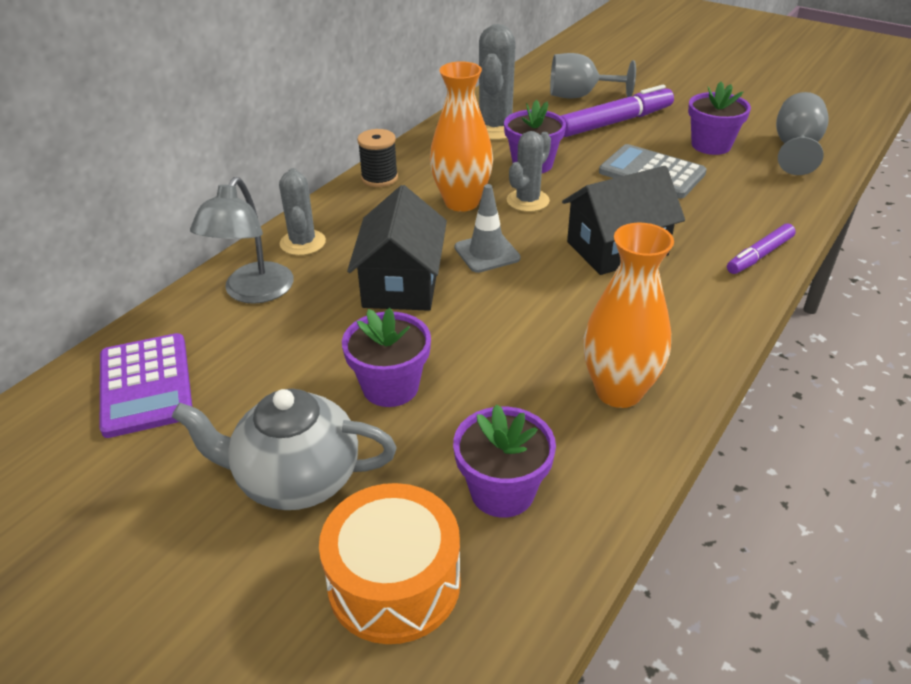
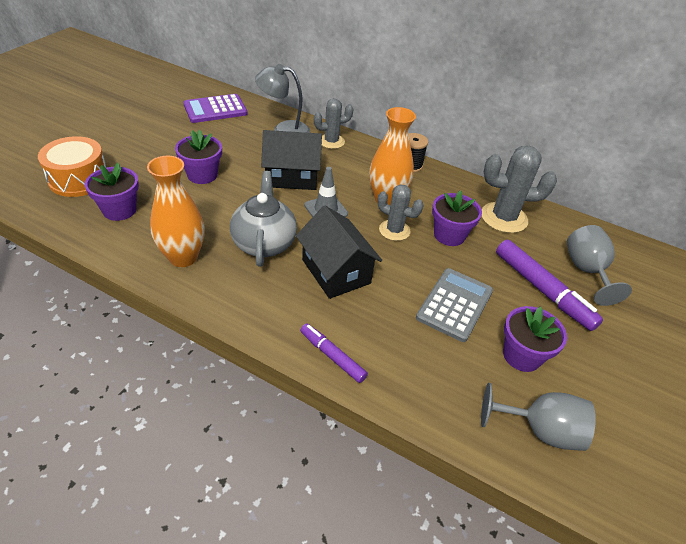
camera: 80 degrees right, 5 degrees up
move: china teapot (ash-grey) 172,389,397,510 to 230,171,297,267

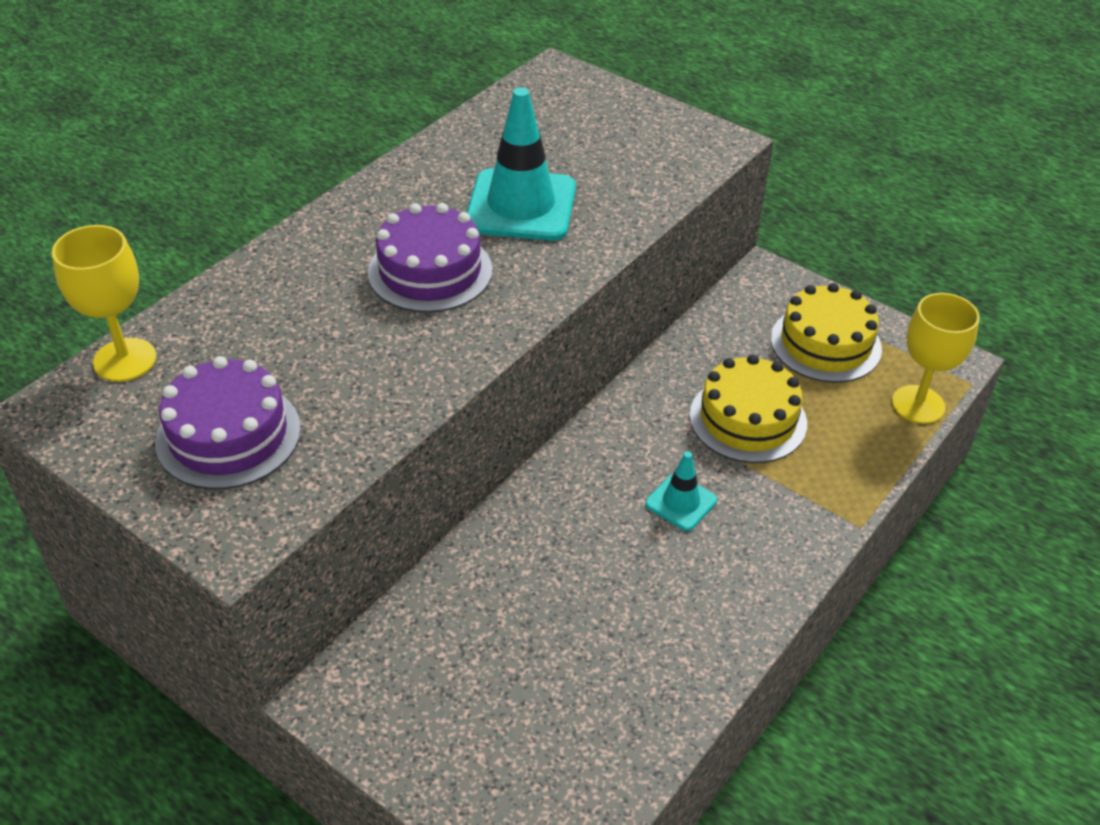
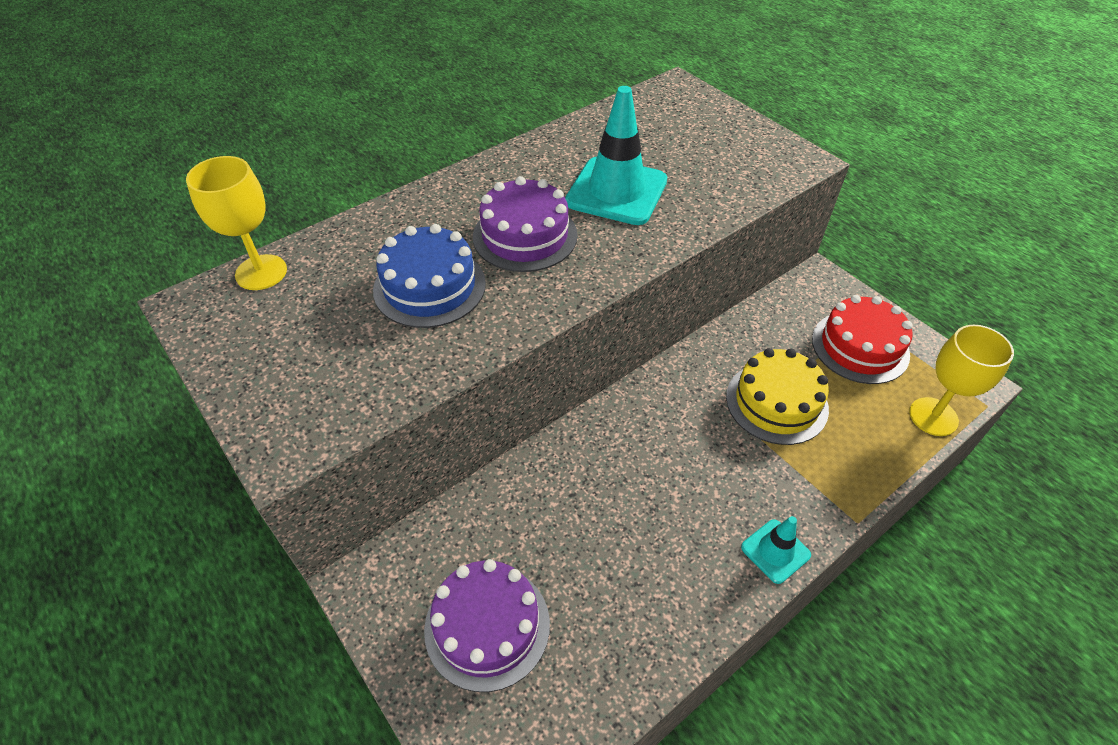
camera: 15 degrees right, 5 degrees up
insert: layer cake (cobalt) 373,224,486,328
move: layer cake (purple) 155,356,301,489 to 424,559,550,692; safety cone (aqua) 645,451,717,531 to 741,516,811,584
recolor: layer cake (golden) 771,283,882,383 to layer cake (scarlet) 812,295,913,384

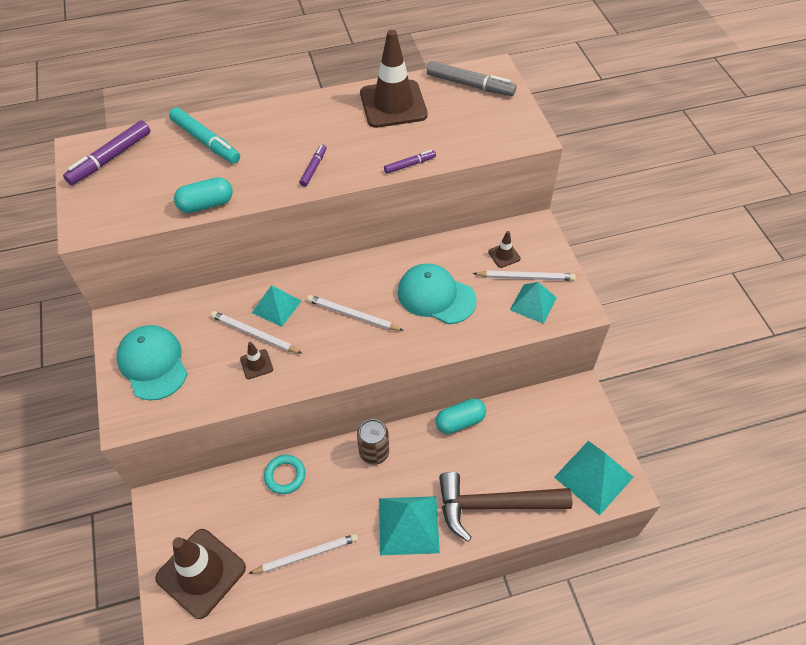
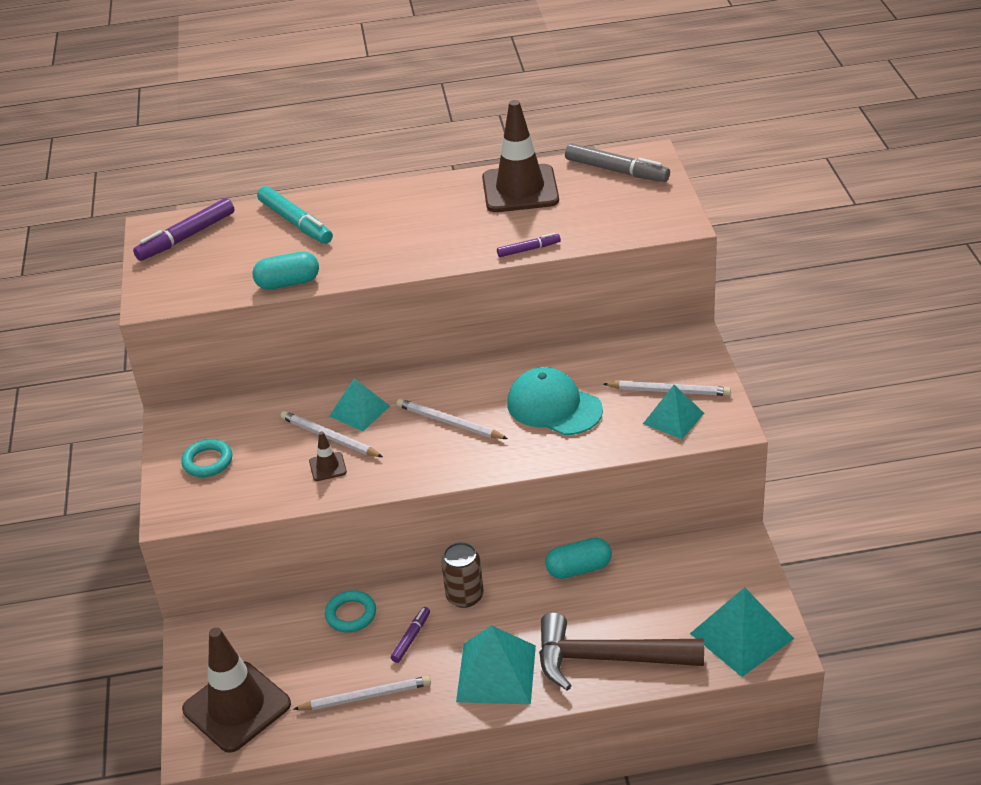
camera: 10 degrees right, 15 degrees down
delete: safety cone (russet) 488,231,521,268
move: marker (purple) 300,144,326,187 to 391,607,430,663
replace: baseball cap (aqua) 116,325,188,401 to hoop (aqua) 181,439,232,477

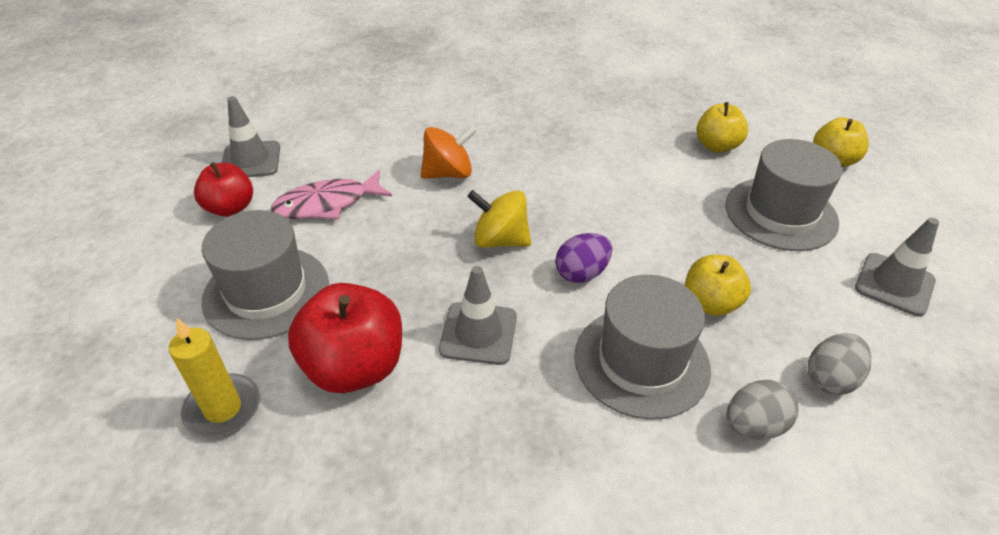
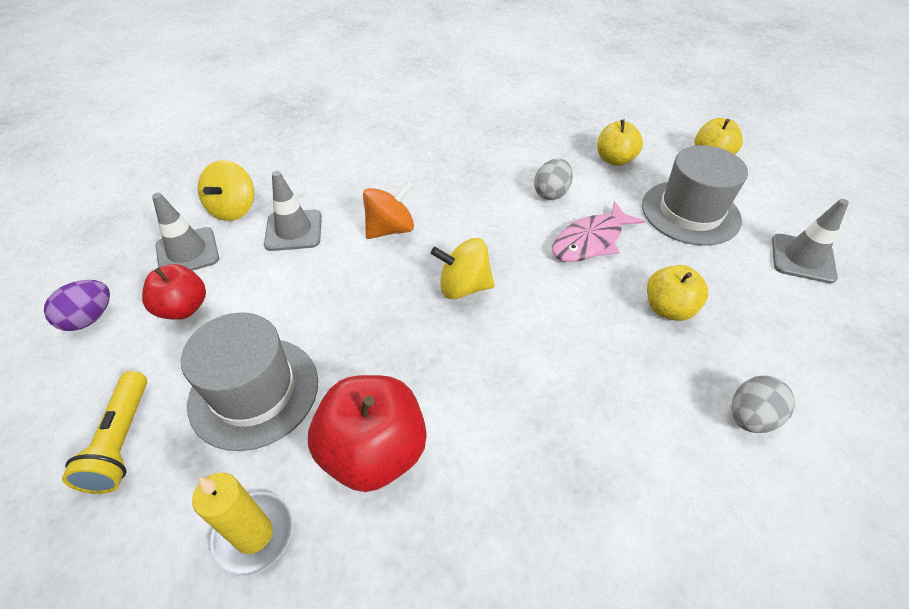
camera: 15 degrees left, 5 degrees up
delete: tall hat (ash-grey) 574,275,711,420
insert: whirligig (golden) 198,160,254,221; pocket torch (golden) 62,371,147,494
move: fish figure (rosy) 270,170,392,219 to 552,201,645,262; egg shape (purple) 555,233,612,283 to 44,280,110,331; safety cone (ash-grey) 439,266,517,365 to 264,171,322,251; egg shape (ash-grey) 808,333,872,395 to 534,158,573,200

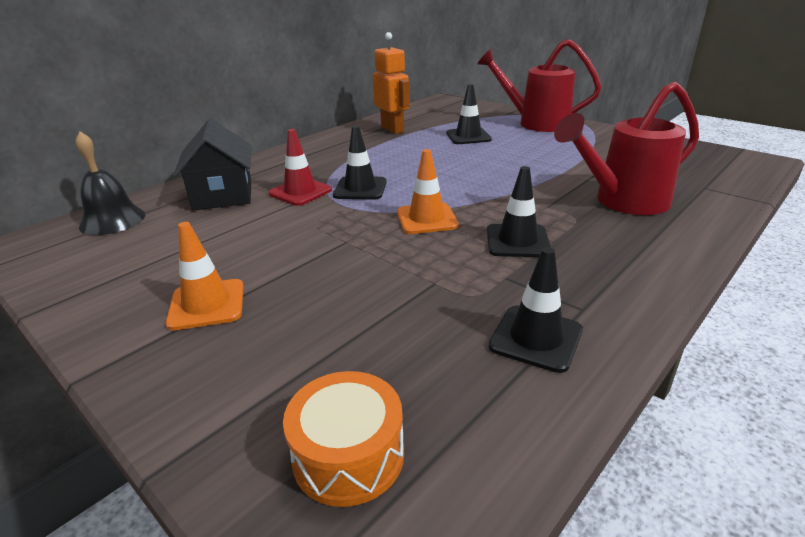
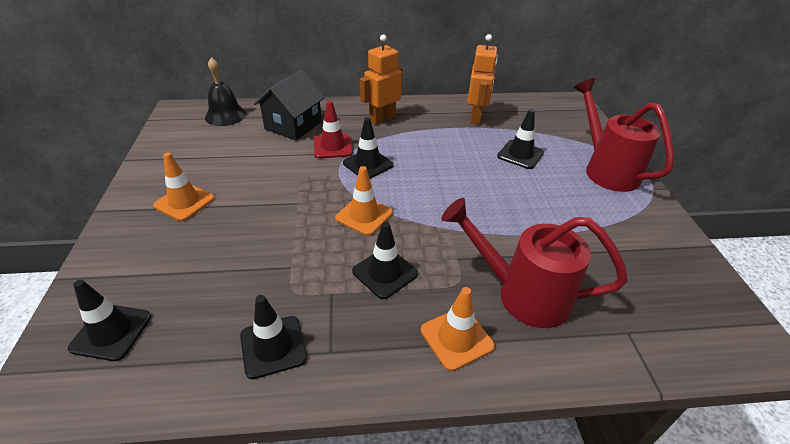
camera: 40 degrees right, 10 degrees up
insert: robot (bright orange) 360,34,403,125; safety cone (bright orange) 421,287,495,371
replace: toy drum (bright orange) 283,371,404,507 to safety cone (black) 68,280,151,361

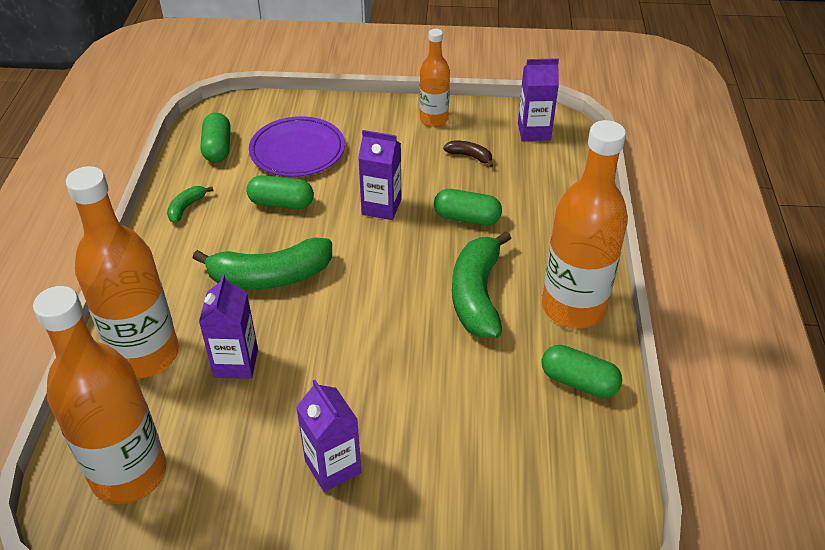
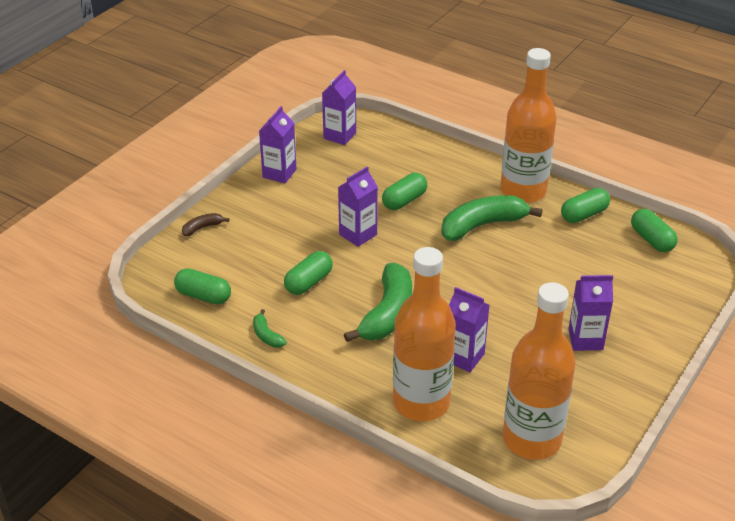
camera: 60 degrees left, 5 degrees down
delete: plate (purple) 249,116,345,177
insert: pill (green) 631,209,678,252
move: toy banana (russet) 443,140,494,167 to 182,213,229,236
replace: bottle (bright orange) 419,29,450,126 to carton (purple) 259,106,296,183
rotate: toy banana (green) 452,231,511,338 = 441,195,543,241 120 degrees clockwise

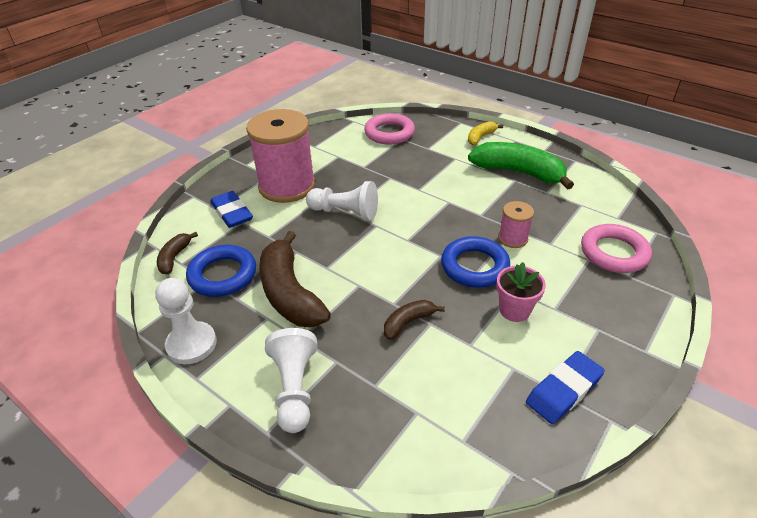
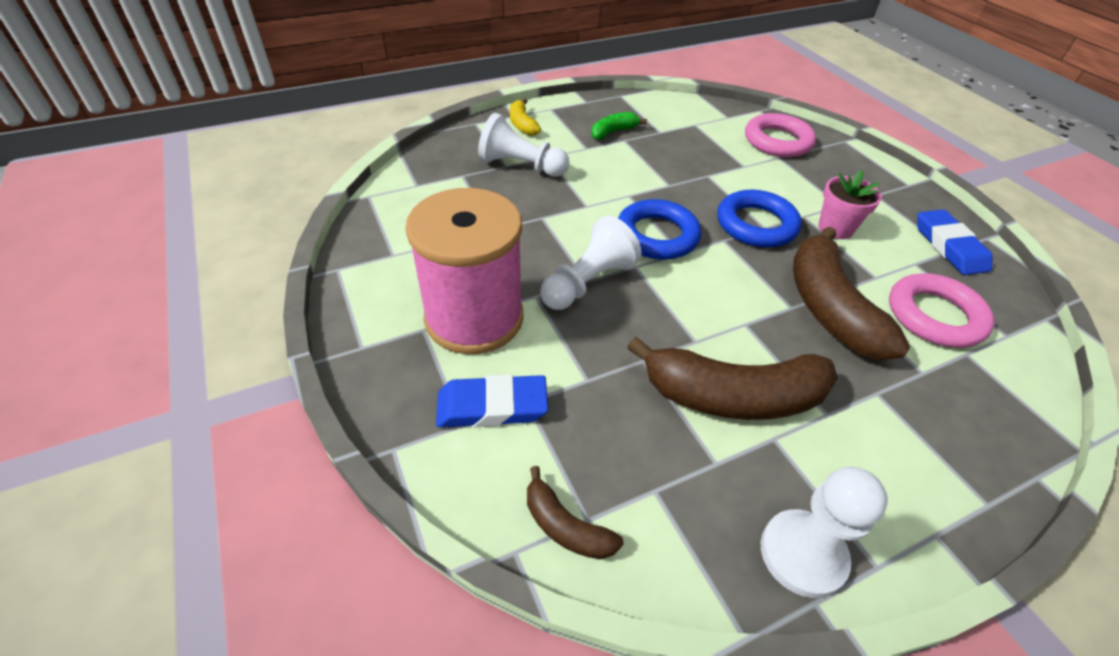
camera: 65 degrees left, 5 degrees up
delete: reel of thread (rosy) 498,201,534,248
move: hoop (rosy) 364,113,415,144 to 889,273,995,348; hoop (cobalt) 186,245,256,297 to 618,199,701,260; pawn (pure white) 265,328,318,433 to 478,113,569,177
resize: toy banana (green) 468,142,574,190 = 591,112,647,140 x0.49; toy banana (russet) 384,300,445,340 = 793,226,910,360 x2.03

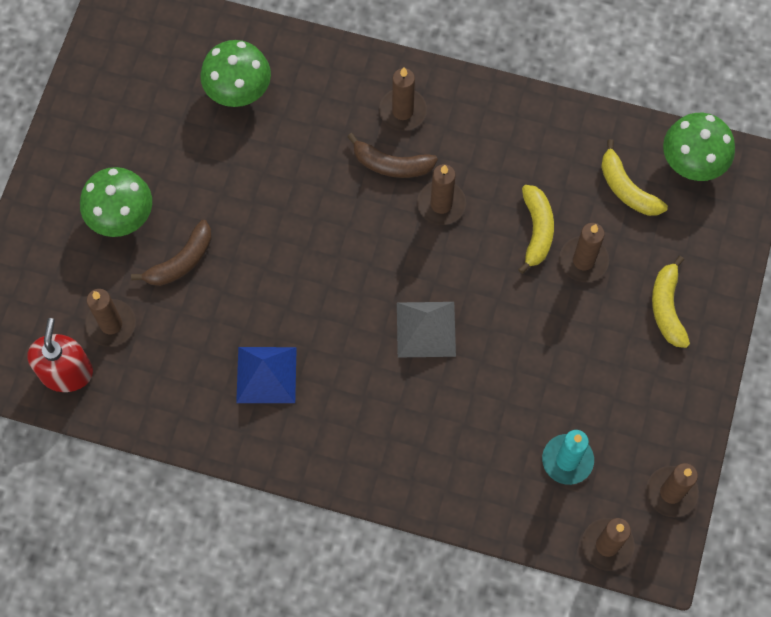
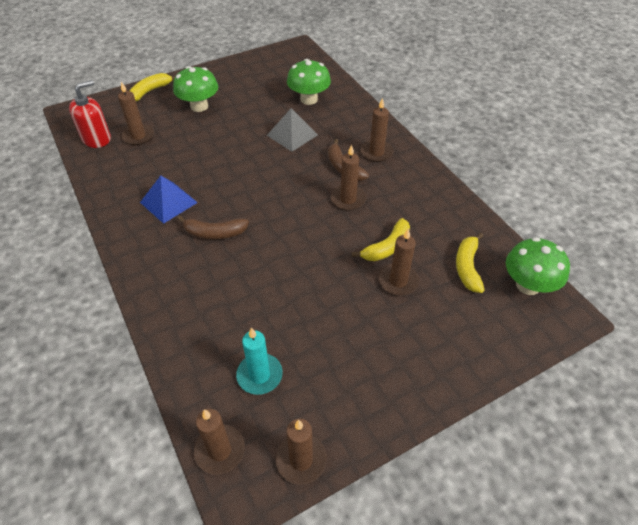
camera: 45 degrees right, 20 degrees down
move: toy banana (russet) 131,220,212,286 to 177,216,249,239; toy banana (golden) 652,256,690,348 to 129,73,175,101; pyramid (ash-grey) 397,302,456,358 to 267,108,318,152

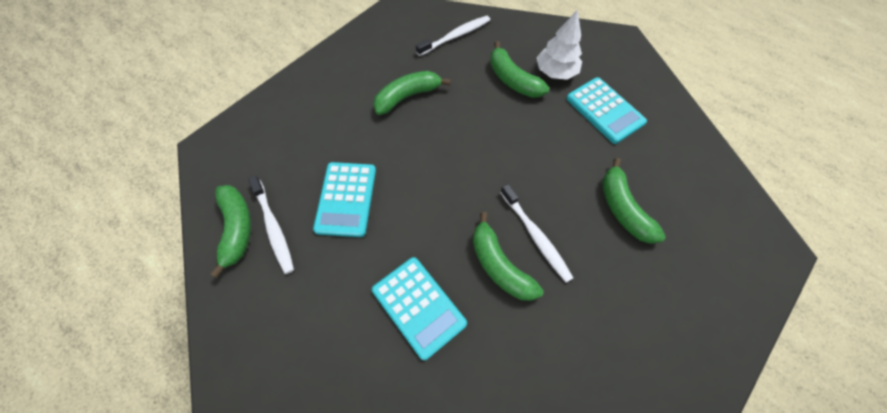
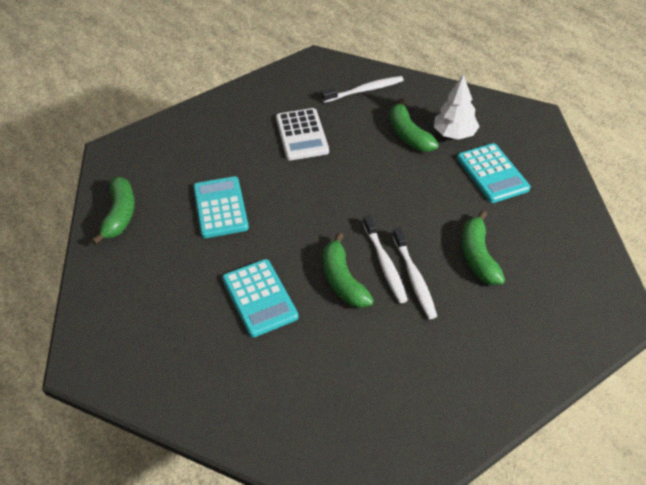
camera: 15 degrees right, 15 degrees down
move: toothbrush (pure white) 248,175,294,274 to 393,228,437,319
replace: toy banana (green) 373,71,451,115 to adding machine (pure white) 276,108,329,160
rotate: adding machine (aqua) 313,162,376,237 = 193,176,249,238 150 degrees clockwise

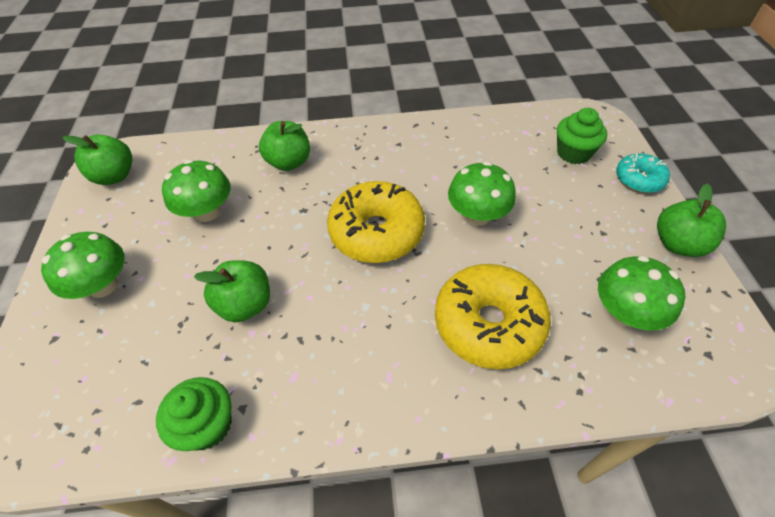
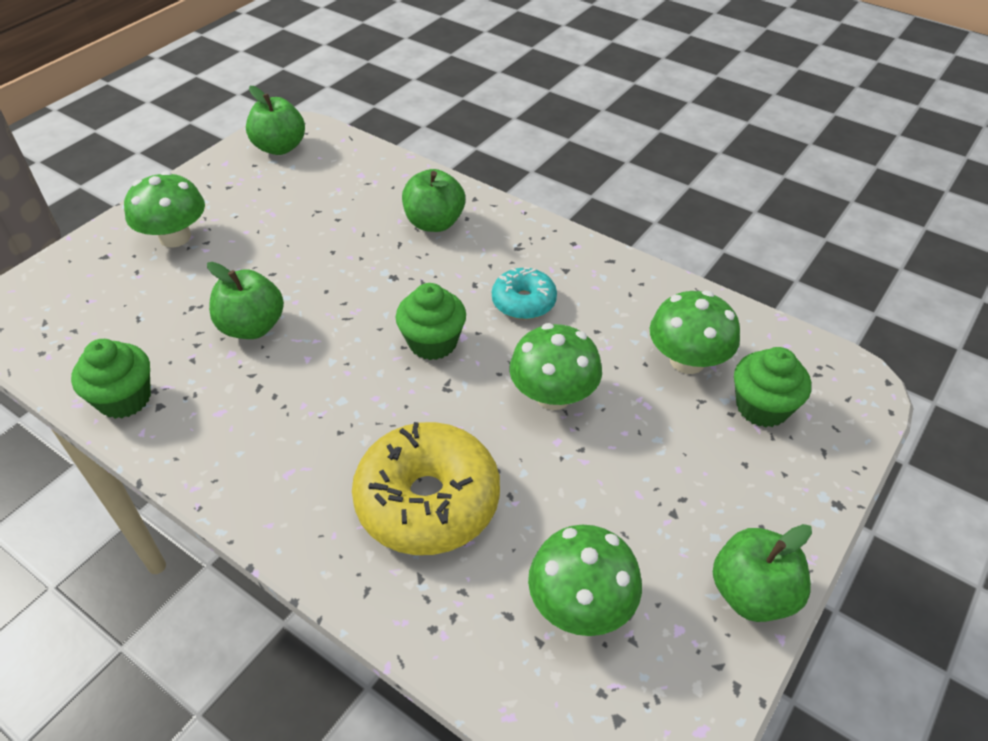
camera: 40 degrees right, 5 degrees down
move: doughnut (aqua) 616,153,670,193 to 492,268,557,320; mushroom (green) 162,160,231,222 to 650,291,740,374
replace: doughnut (golden) 327,181,425,263 to muffin (green) 396,283,466,360

